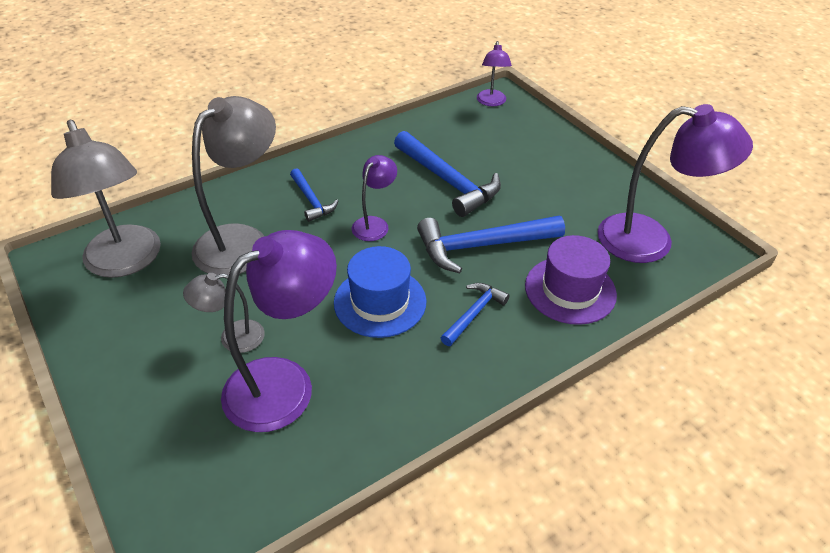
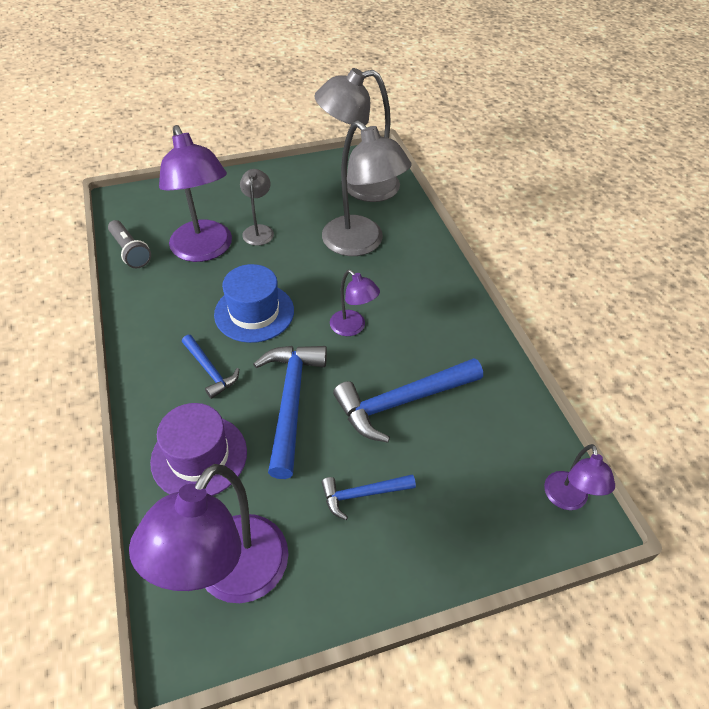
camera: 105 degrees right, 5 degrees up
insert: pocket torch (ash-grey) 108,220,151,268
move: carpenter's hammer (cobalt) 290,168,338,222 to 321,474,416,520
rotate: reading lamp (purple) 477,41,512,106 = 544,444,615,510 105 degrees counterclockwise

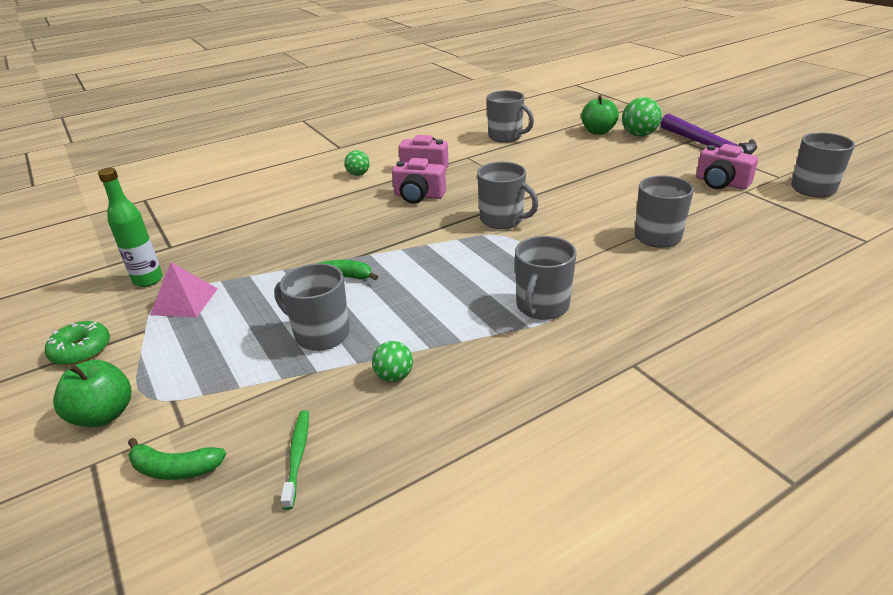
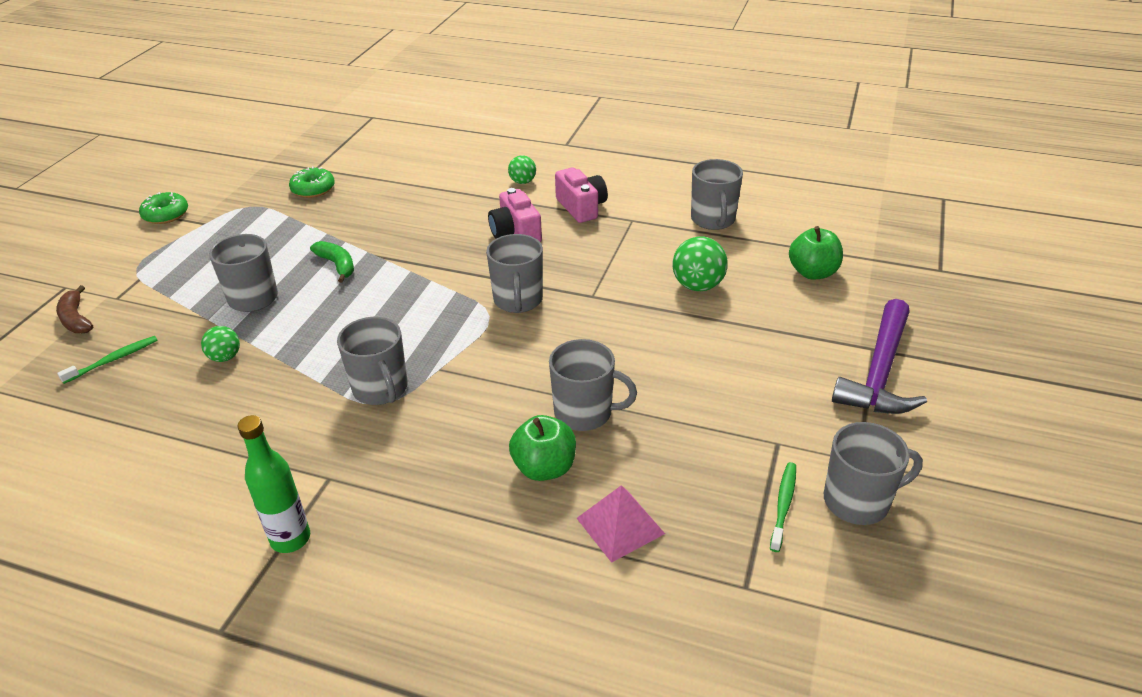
camera: 50 degrees right, 5 degrees up
delete: photo camera (rosy) 696,144,758,190
insert: doughnut (green) 289,166,335,198; toothbrush (green) 770,462,796,552
move: sphere (green) 622,97,662,137 to 673,236,728,291; bottle (green) 98,168,163,287 to 238,415,310,553; pyramid (rosy) 150,262,218,317 to 577,485,665,563; apple (green) 53,360,131,427 to 509,415,576,481
recolor: toy banana (green) 128,438,226,480 to toy banana (russet) 56,285,93,333
rotate: tea mug (ash-grey) 515,236,577,320 = 337,317,408,405 105 degrees counterclockwise

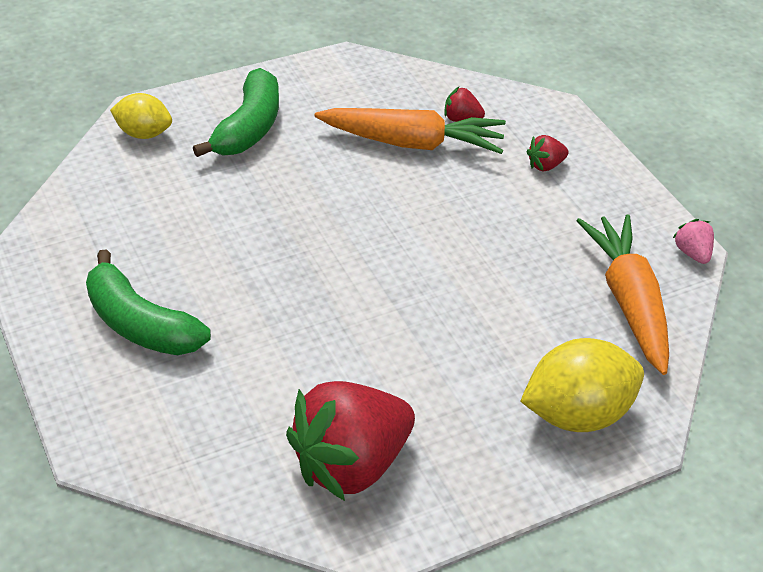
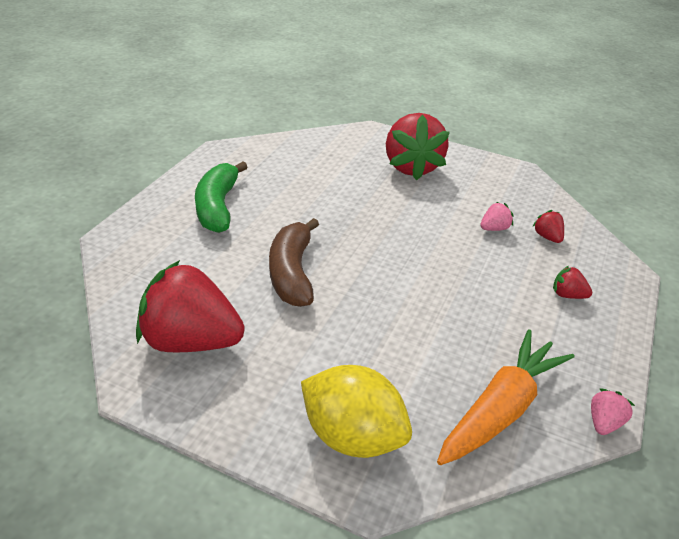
camera: 50 degrees right, 5 degrees down
delete: citrus fruit (golden) 110,93,172,139
insert: toy banana (russet) 269,218,319,307
replace: toy banana (green) 193,68,279,157 to berry (scarlet) 386,113,450,181; carrot (bright orange) 315,108,506,154 to berry (rosy) 481,202,514,231

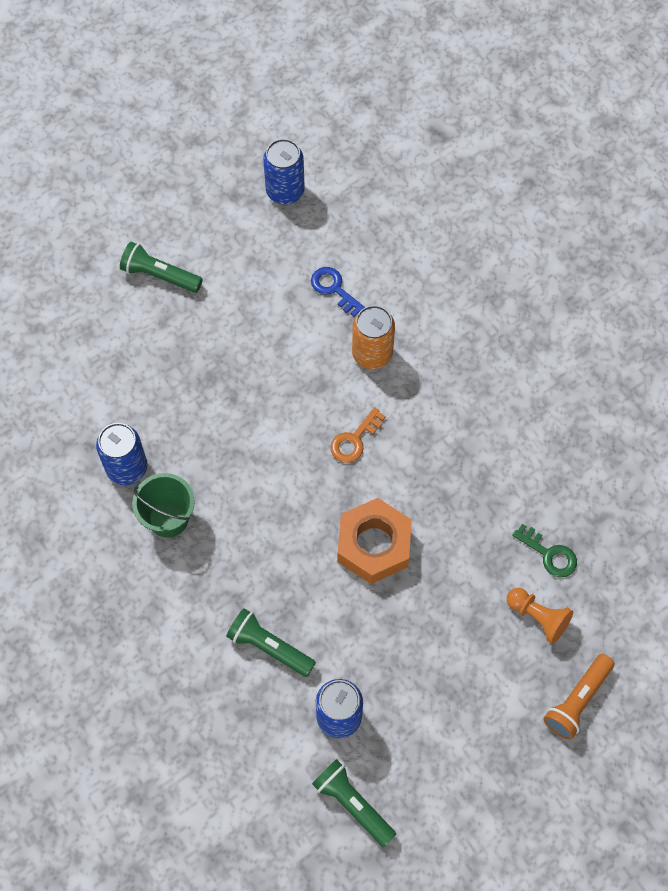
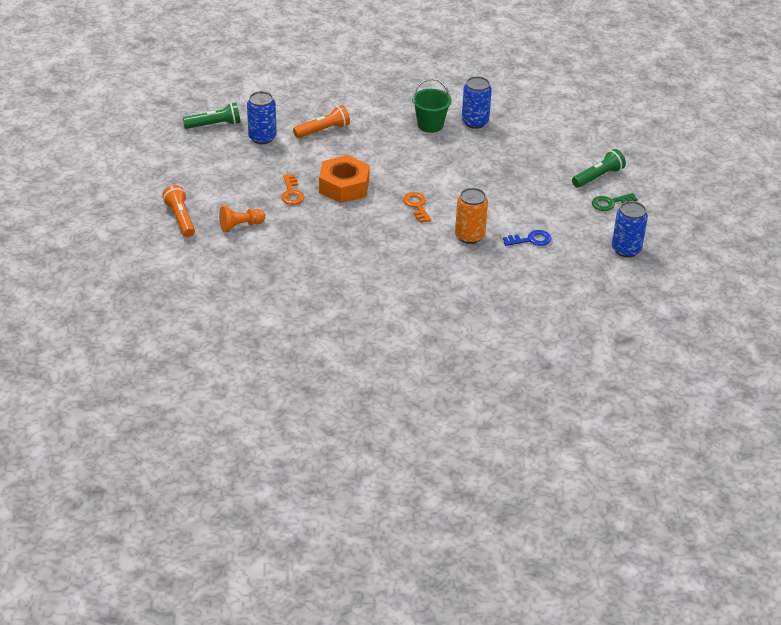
camera: 120 degrees right, 25 degrees down
insert: latchkey (bright orange) 281,175,304,205
move: latchkey (green) 512,524,577,577 to 592,193,637,211
recolor: pocket torch (green) 226,608,316,677 to pocket torch (bright orange) 293,105,350,138

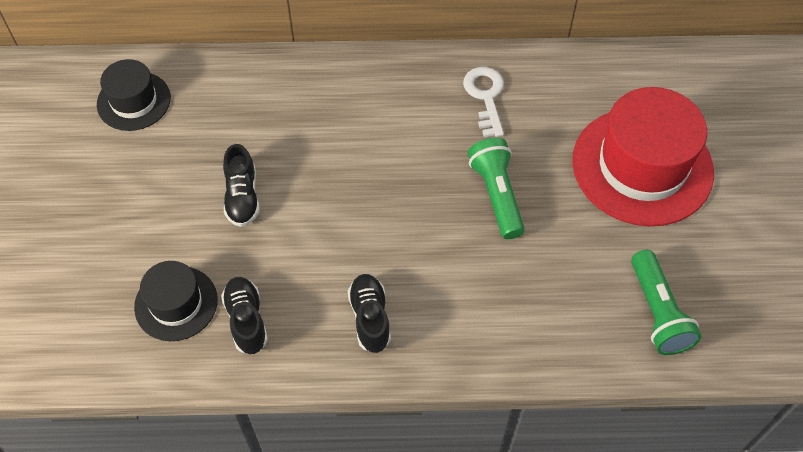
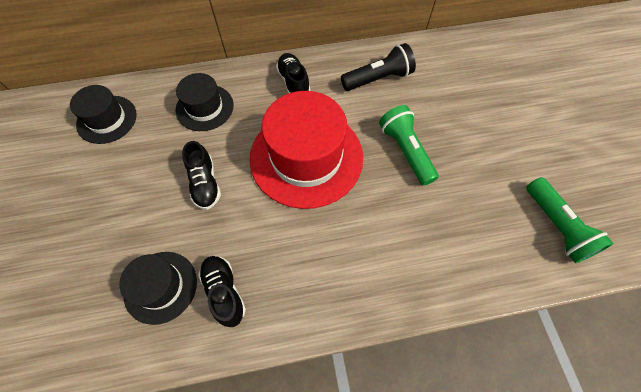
camera: 10 degrees left, 5 degrees up
insert: tall hat (black) 175,73,234,131
move: tall hat (scarlet) 572,87,714,226 to 250,91,363,209; sneaker (black) 348,274,391,353 to 276,53,310,94
replace: latchkey (pure white) 463,67,504,137 to pocket torch (black) 341,43,416,91

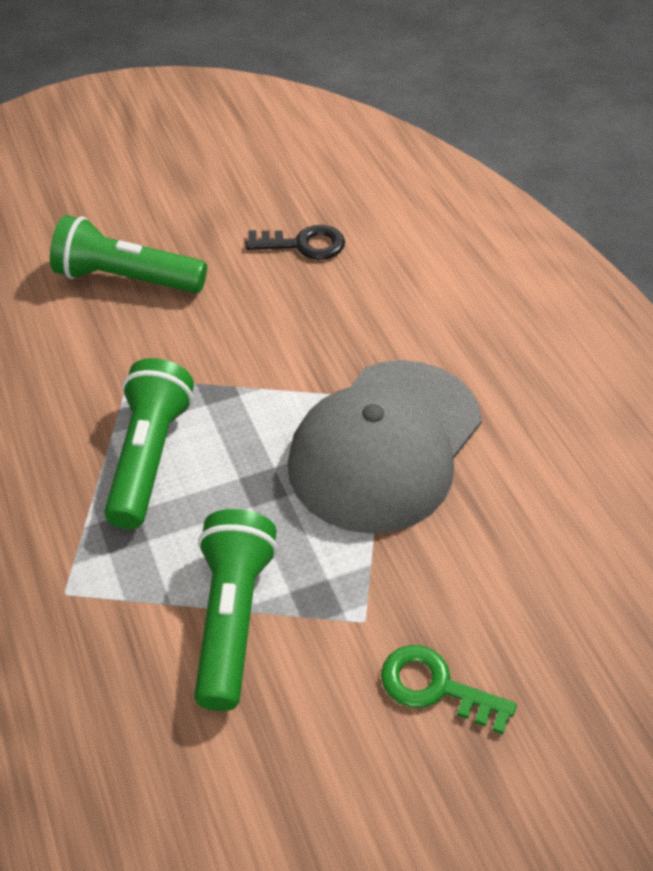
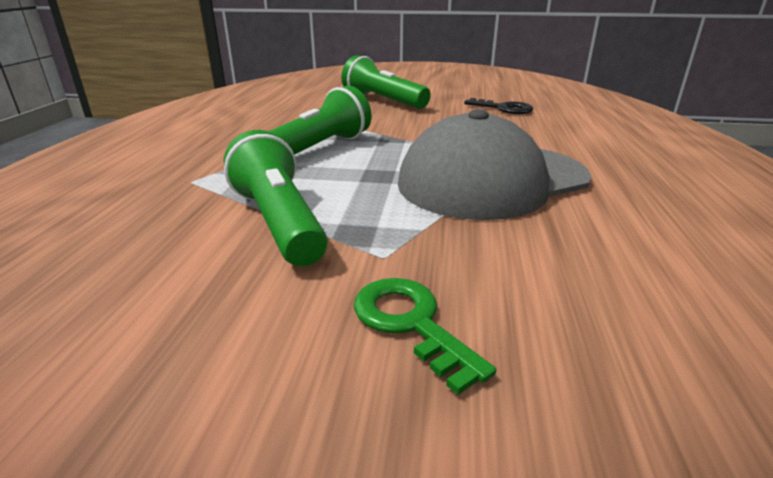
camera: 30 degrees right, 20 degrees down
rotate: pocket torch (green) 194,509,278,711 = 224,130,328,266 60 degrees counterclockwise

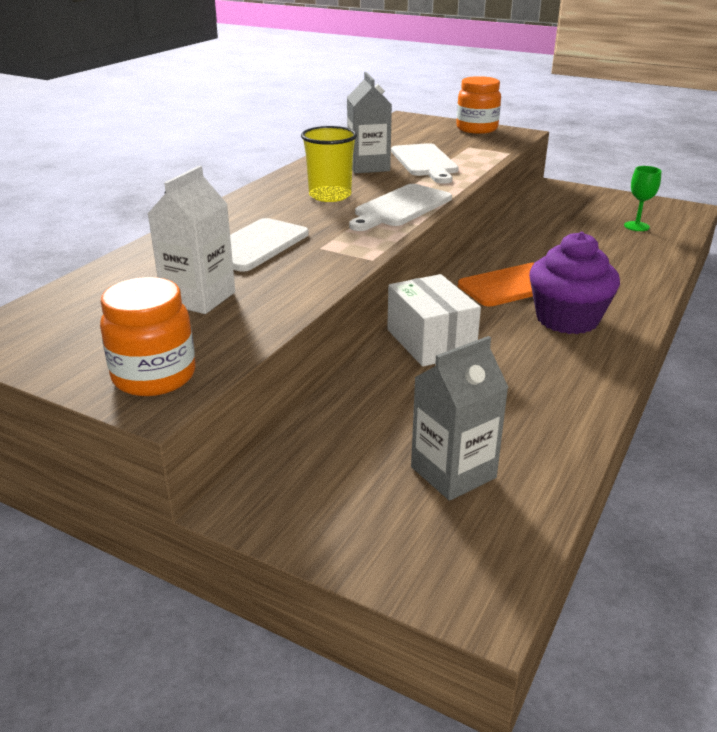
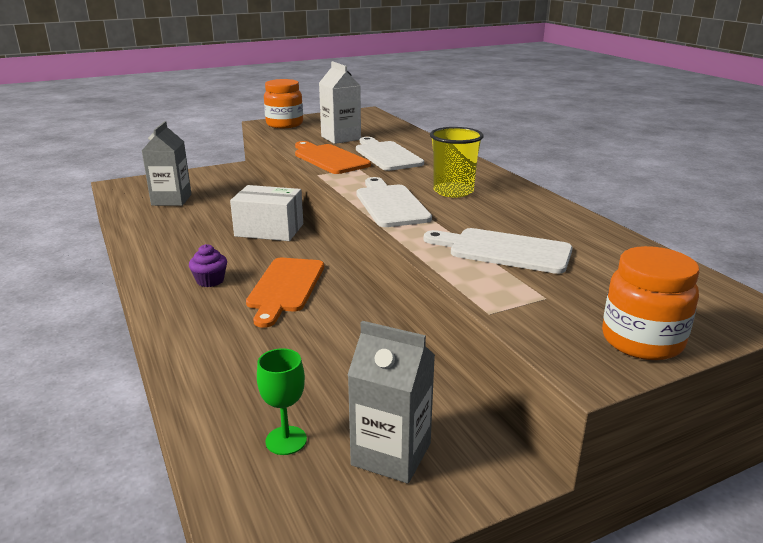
camera: 125 degrees right, 5 degrees down
insert: cutting board (bright orange) 295,141,371,174
move: carton (ash-grey) 347,72,392,173 to 348,321,435,484
resize: muffin (purple) 529,232,620,334 = 189,244,227,287 x0.48

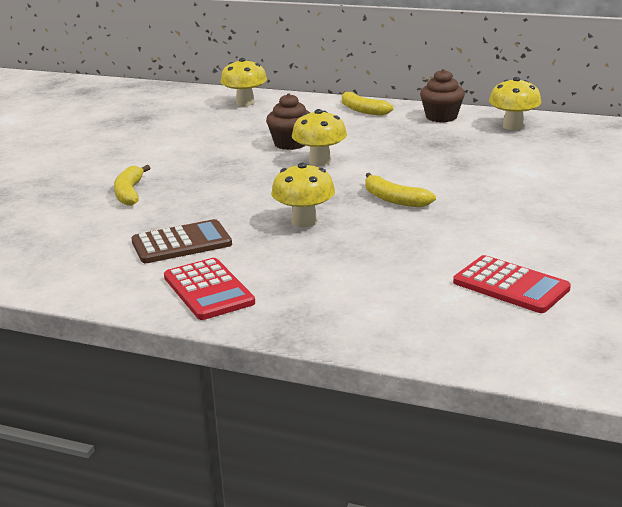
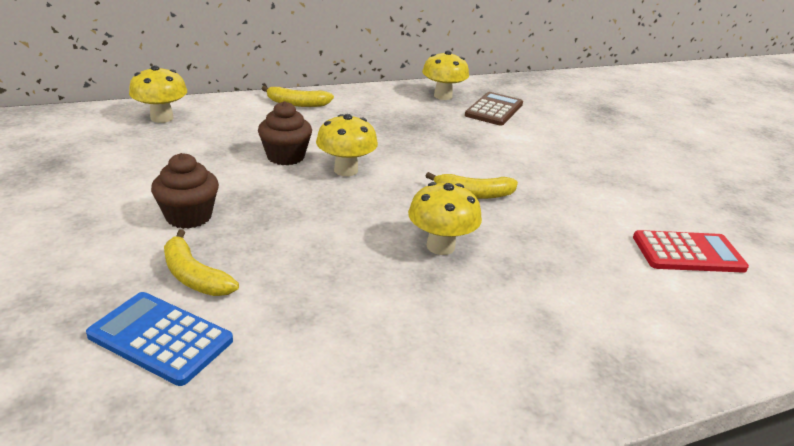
camera: 45 degrees left, 5 degrees up
delete: adding machine (scarlet) 164,258,255,320
insert: adding machine (cobalt) 86,292,233,386
move: muffin (russet) 420,69,465,122 to 151,153,219,229; adding machine (russet) 131,219,232,263 to 465,92,523,126

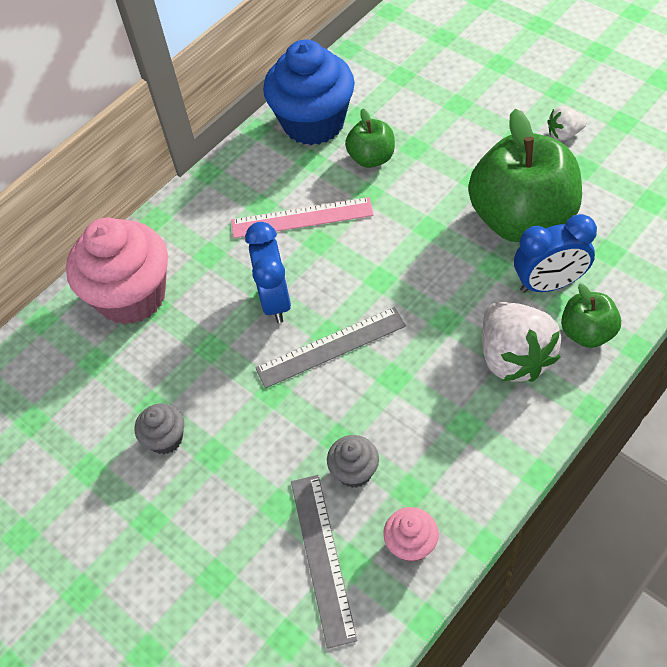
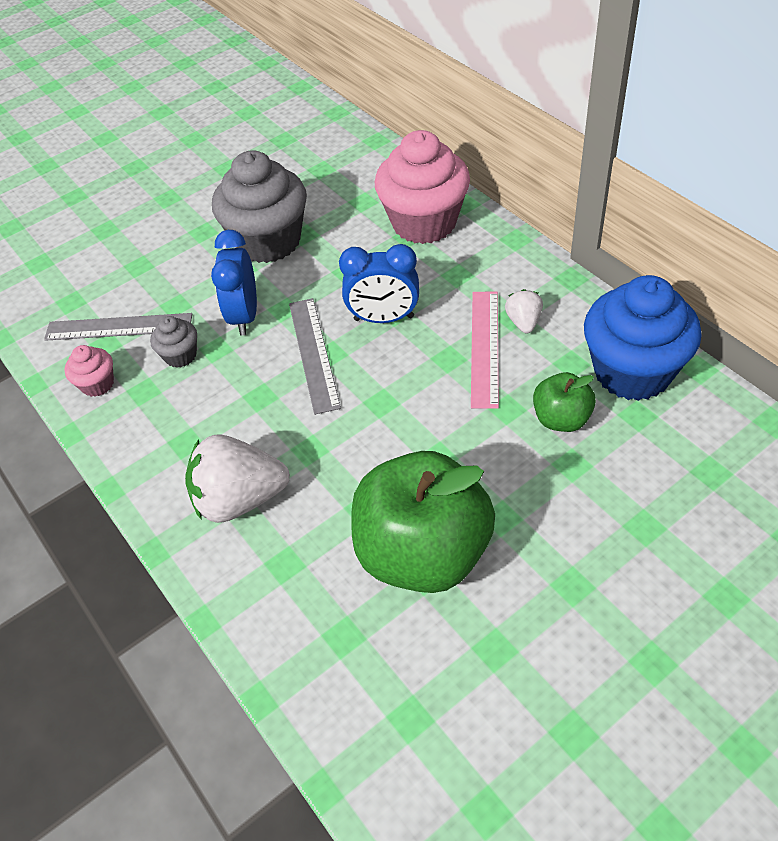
camera: 100 degrees right, 5 degrees down
delete: apple (green) 561,284,621,348
move: berry (pure white) 547,106,587,141 to 505,289,543,333; bedside clock (cobalt) 514,214,597,293 to 211,230,257,335
resize: muffin (ash-grey) 135,403,184,454 = 212,150,307,263 x2.20

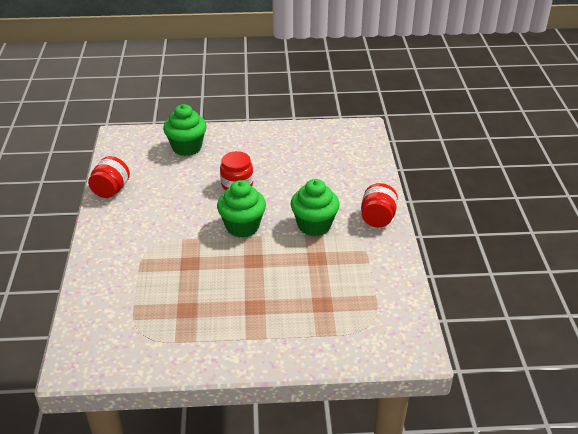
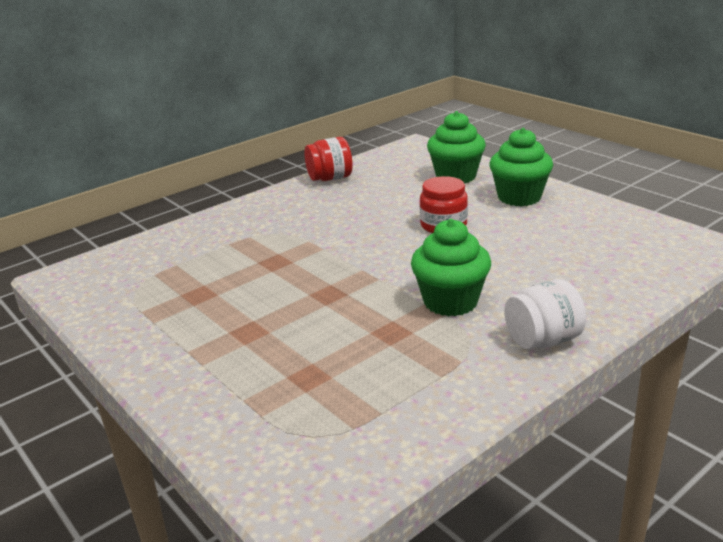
camera: 55 degrees right, 10 degrees down
move: muffin (green) 217,180,266,238 to 489,128,553,206
recolor: preserve jar (scarlet) 361,183,398,227 to preserve jar (pure white) 504,279,586,349

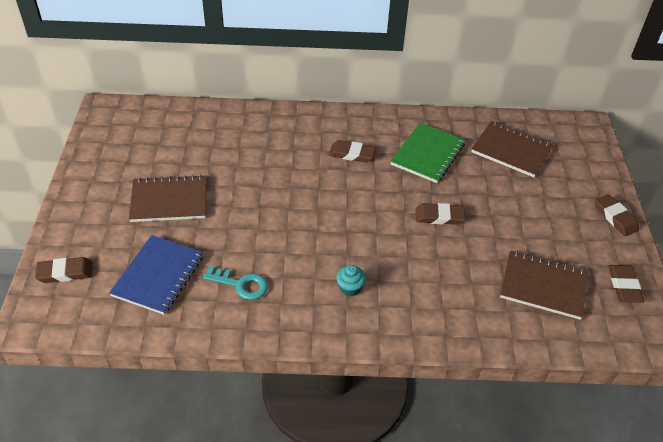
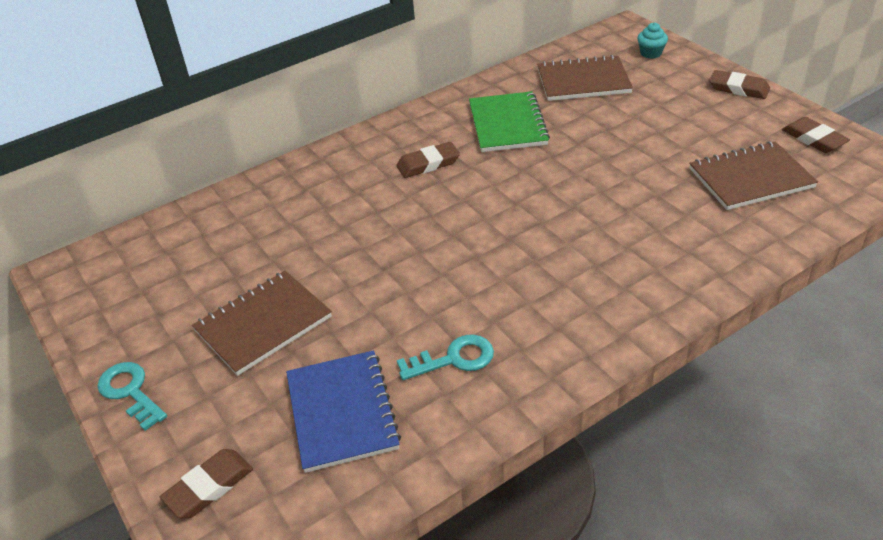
camera: 30 degrees left, 5 degrees down
delete: pencil eraser (russet) 415,203,466,225
insert: latchkey (aqua) 97,362,167,431
move: muffin (aqua) 336,265,366,296 to 637,22,668,59

